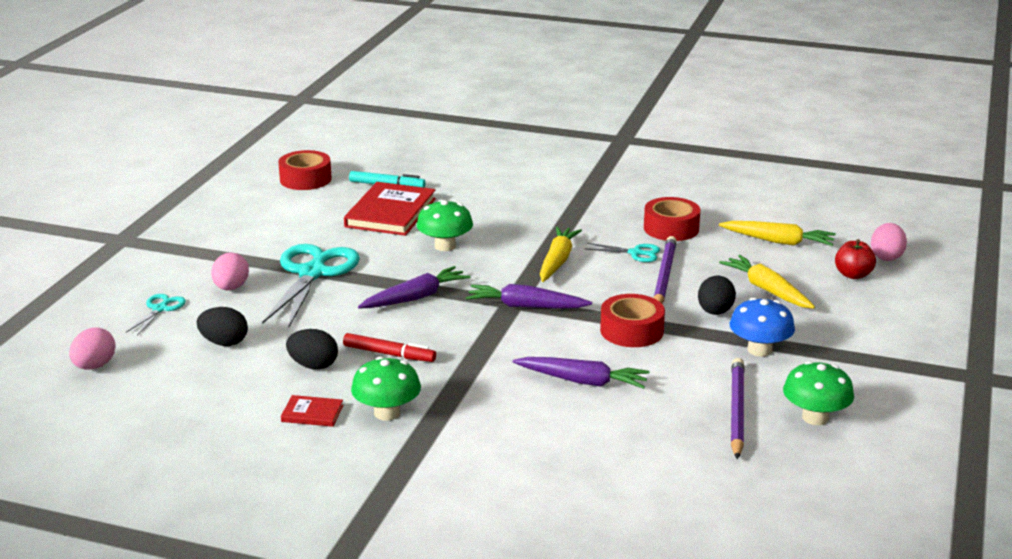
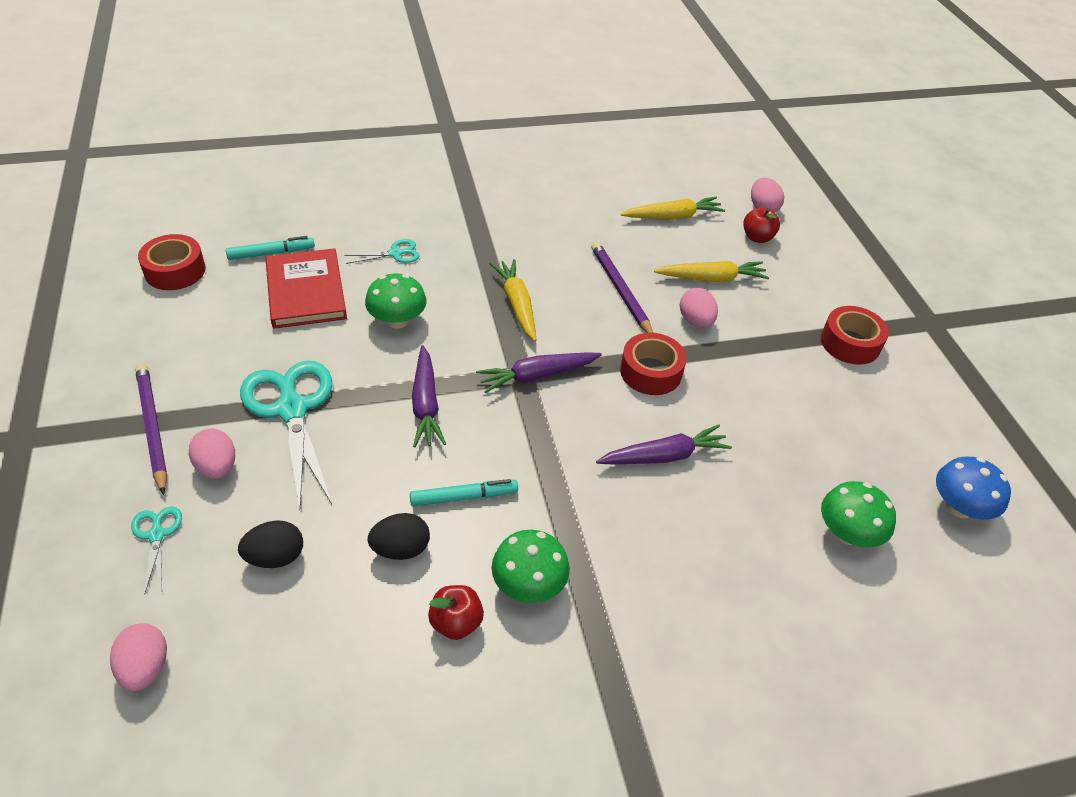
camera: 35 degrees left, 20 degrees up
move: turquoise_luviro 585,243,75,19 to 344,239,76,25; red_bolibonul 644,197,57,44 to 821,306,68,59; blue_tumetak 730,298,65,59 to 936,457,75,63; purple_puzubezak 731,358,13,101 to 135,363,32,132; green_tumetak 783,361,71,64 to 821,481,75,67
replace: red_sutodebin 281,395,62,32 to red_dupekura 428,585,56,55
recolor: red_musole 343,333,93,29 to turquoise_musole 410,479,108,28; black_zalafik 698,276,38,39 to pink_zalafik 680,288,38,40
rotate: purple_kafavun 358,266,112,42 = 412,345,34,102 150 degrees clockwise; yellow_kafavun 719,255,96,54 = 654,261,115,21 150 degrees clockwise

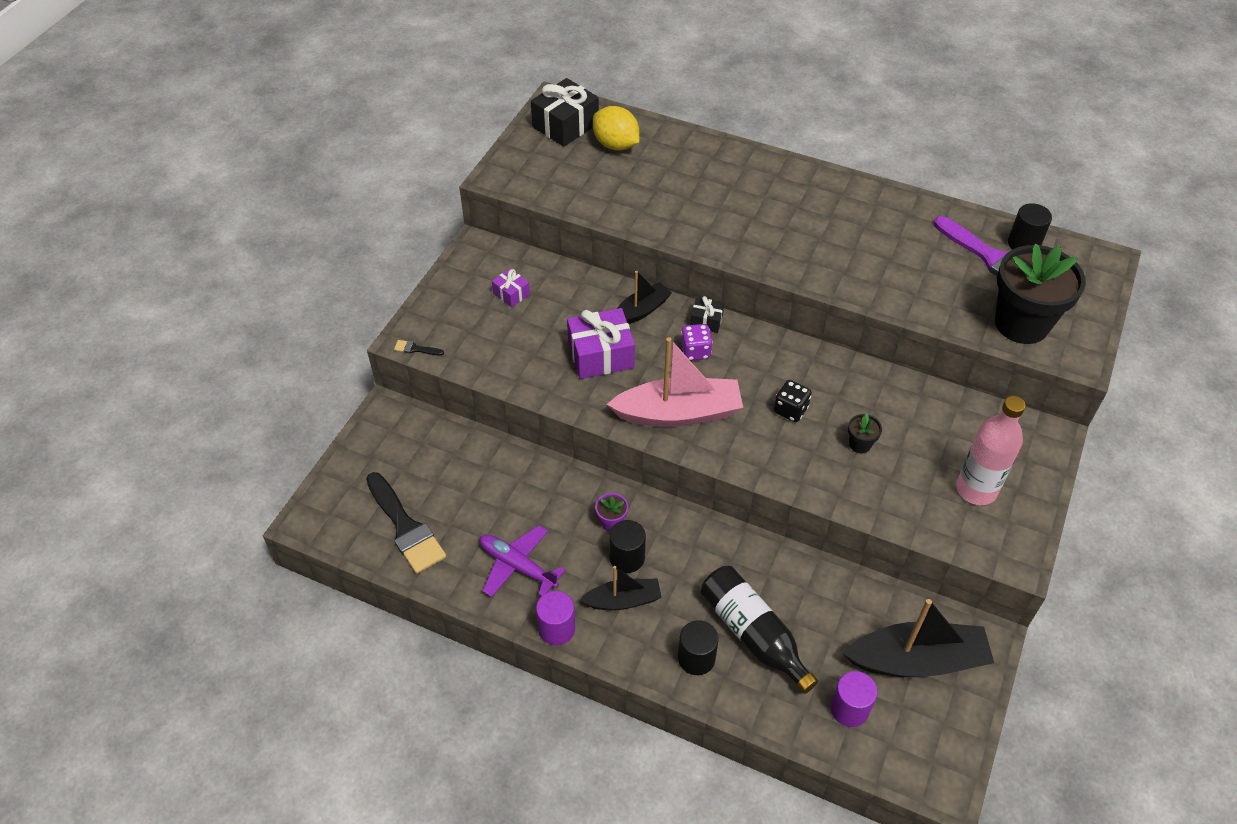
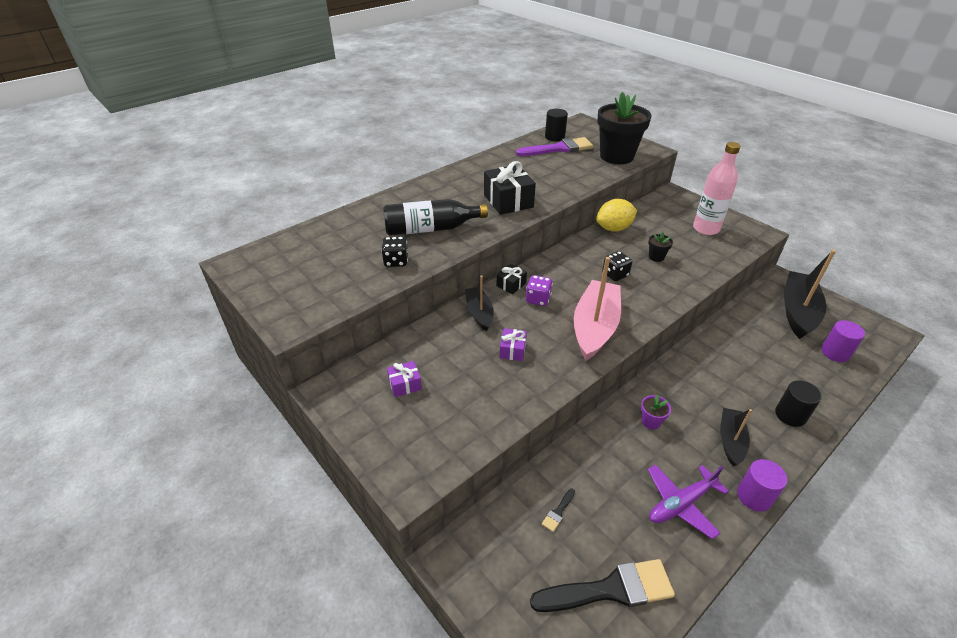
camera: 65 degrees left, 10 degrees down
delete: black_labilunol 609,520,37,53
insert: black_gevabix 381,236,27,31
move: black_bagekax 394,340,50,15 to 542,489,33,43; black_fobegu 531,78,68,69 to 484,161,52,54; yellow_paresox 593,106,46,45 to 596,199,41,33; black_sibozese 701,566,117,128 to 383,199,105,37
resize: purple_fobegu 567,308,68,71 = 500,328,27,33 x0.52

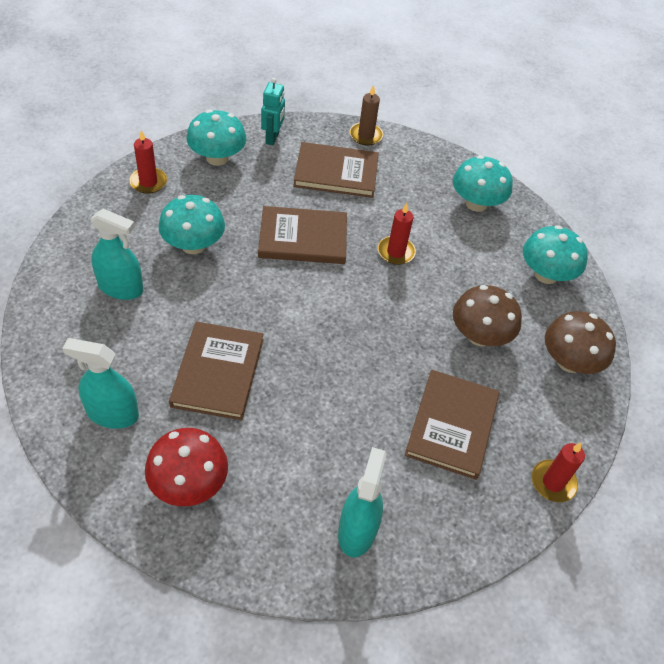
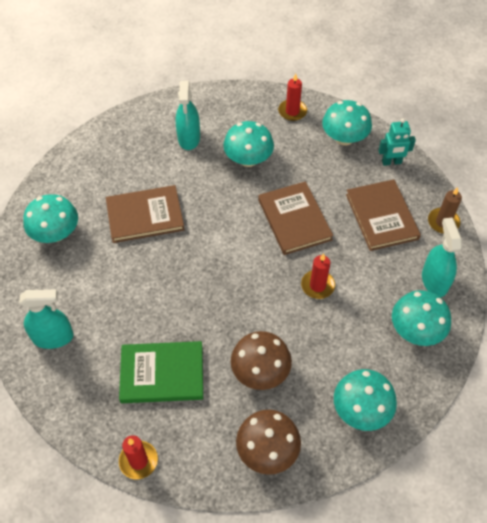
camera: 75 degrees right, 5 degrees up
move: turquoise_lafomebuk 62,338,77,91 to 422,218,40,79
recolor: red_tumetak 145,428,83,78 to turquoise_tumetak 23,194,55,49; brown_sutodebin 404,370,95,110 to green_sutodebin 119,341,84,62

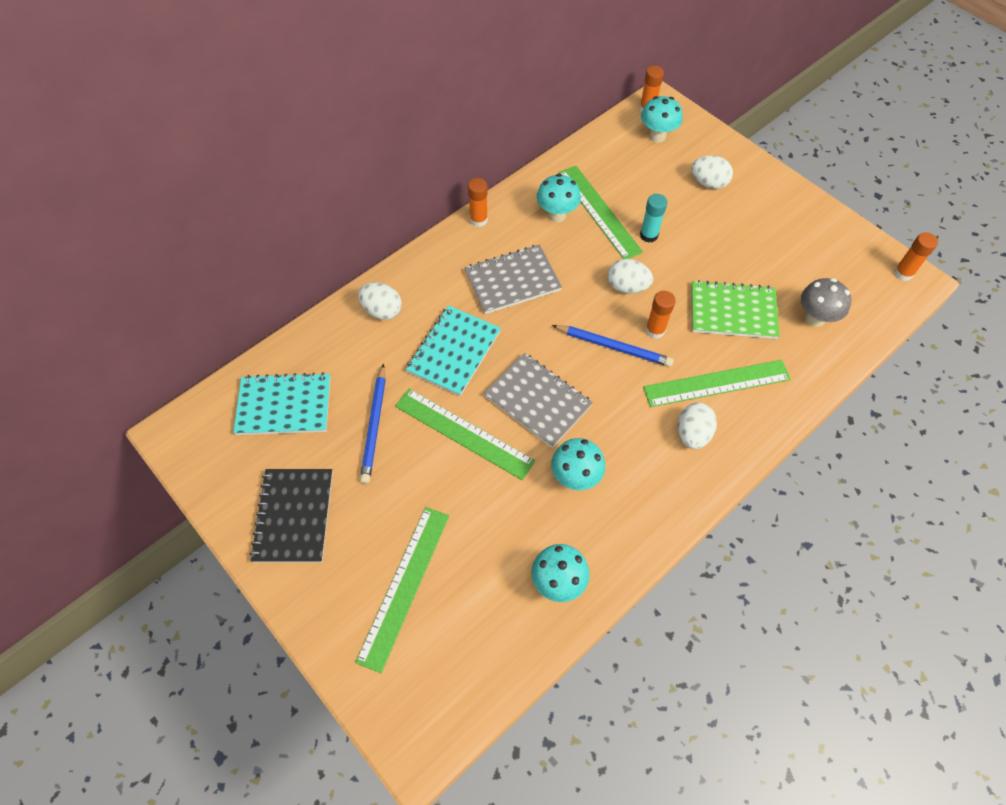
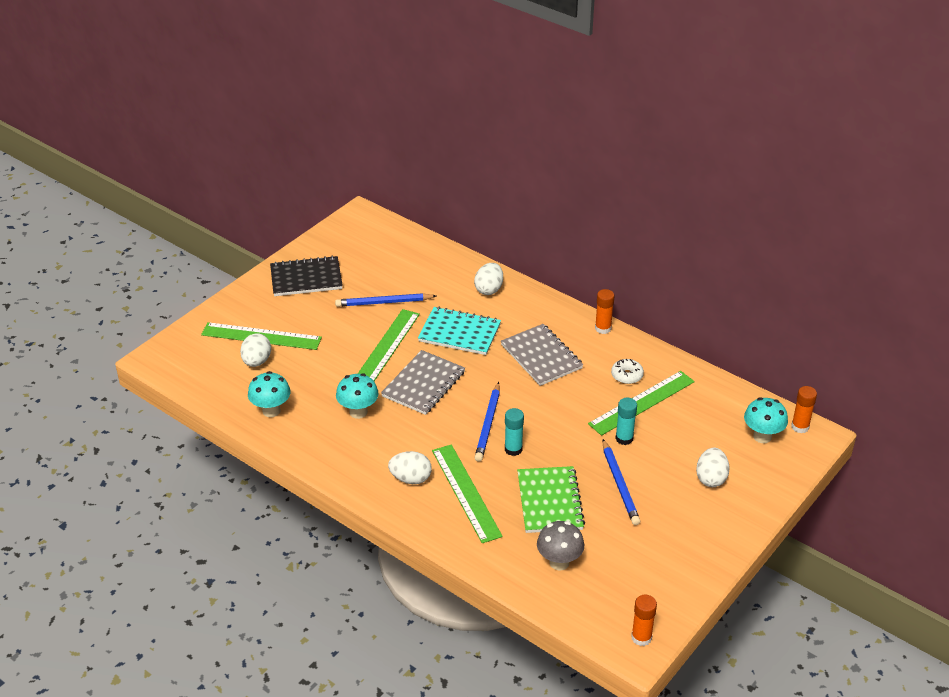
camera: 80 degrees right, 20 degrees down
delete: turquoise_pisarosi 233,372,98,63
insert: blue_puzubezak 603,439,37,86
move: white_zalafik 608,259,45,34 to 240,333,31,34
replace: turquoise_tumetak 537,174,44,48 to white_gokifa 611,359,33,25
recolor: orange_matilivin 645,291,31,48 to turquoise_matilivin 505,408,19,48

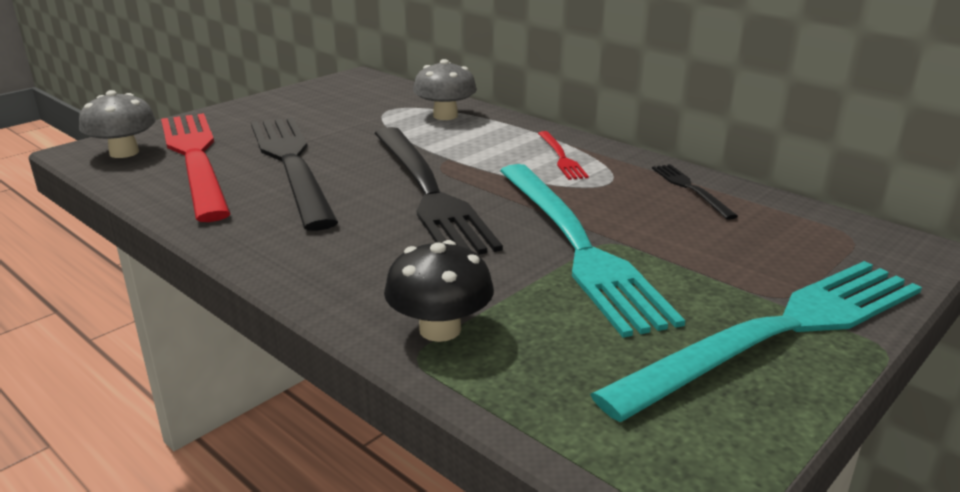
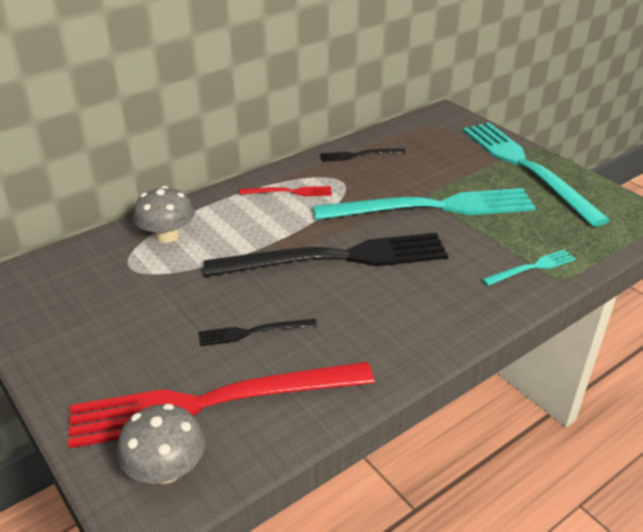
camera: 80 degrees left, 10 degrees up
replace: black_tumetak 384,240,110,102 to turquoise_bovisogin 482,249,94,37
resize: black_bovisogin 251,117,87,114 = 199,319,118,27 x0.43

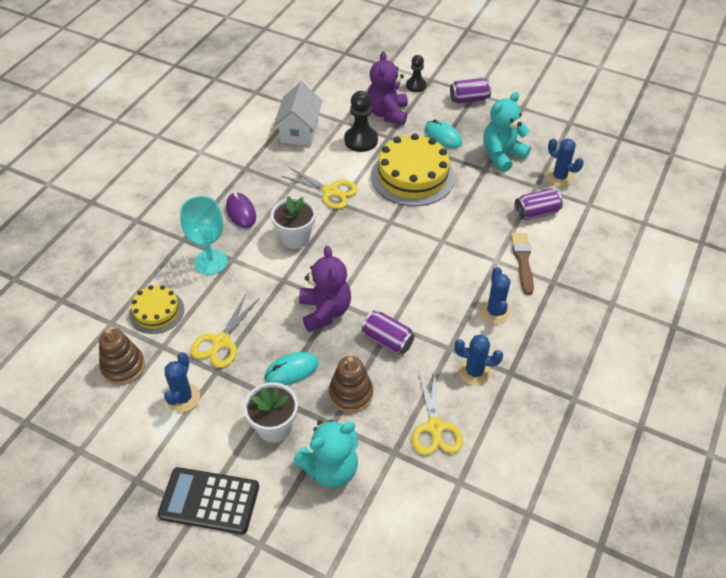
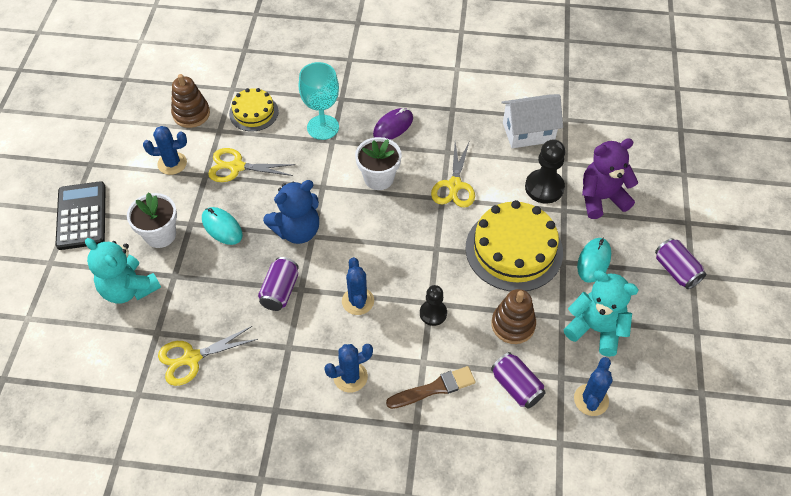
camera: 70 degrees right, 5 degrees up
move: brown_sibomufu 329,356,44,57 to 492,289,44,55; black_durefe 406,55,20,37 to 420,285,27,41; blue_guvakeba 454,334,49,51 to 342,257,32,58
recolor: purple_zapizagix 299,246,52,86 to blue_zapizagix 263,180,56,64

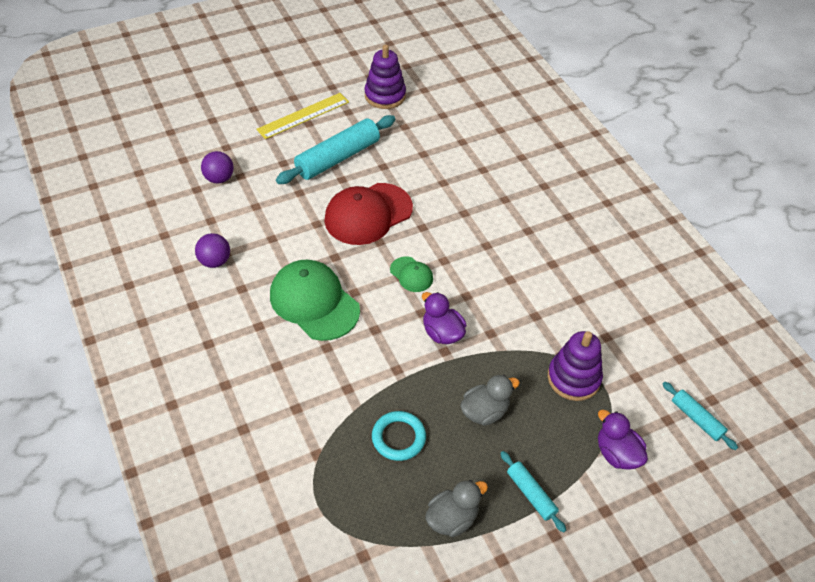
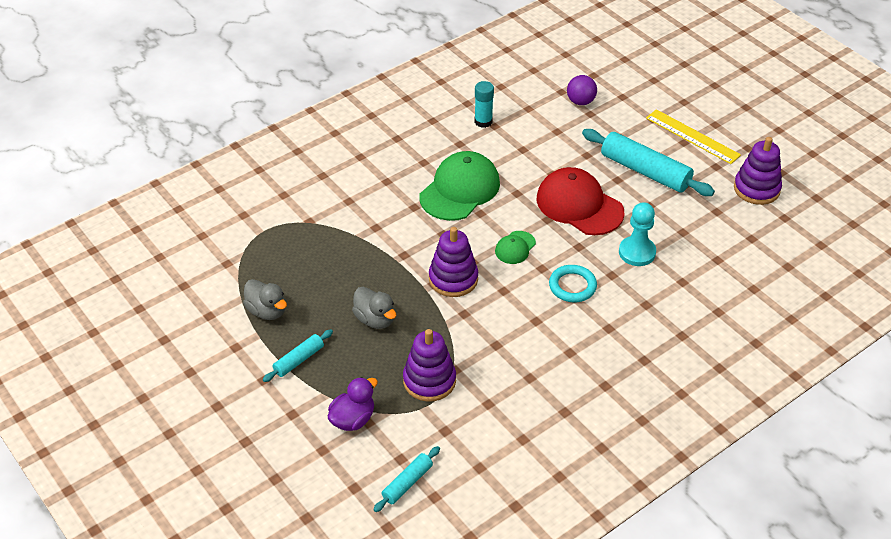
camera: 80 degrees right, 5 degrees down
insert: turquoise_durefe 619,202,37,64
move: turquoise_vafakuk 372,411,54,50 to 549,265,48,37
replace: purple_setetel 195,233,35,35 to turquoise_matilivin 474,81,20,47; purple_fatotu 422,292,44,52 to purple_sibomufu 429,227,49,70

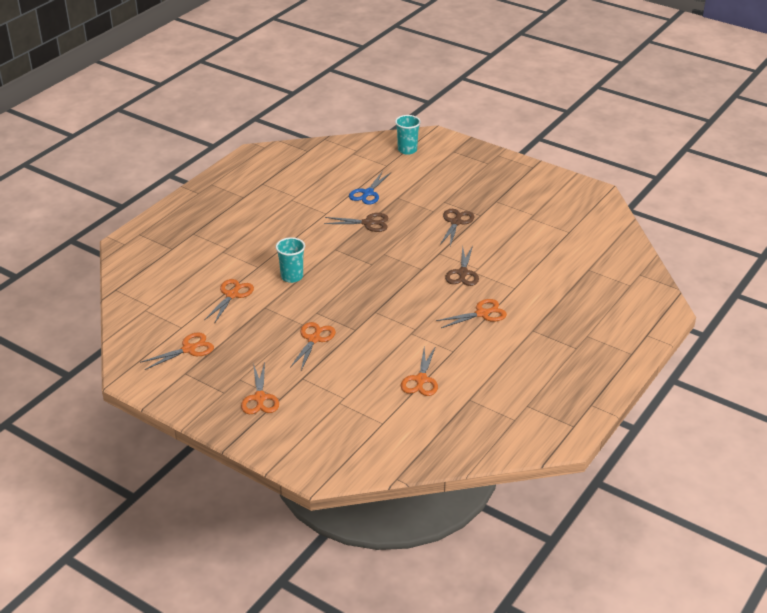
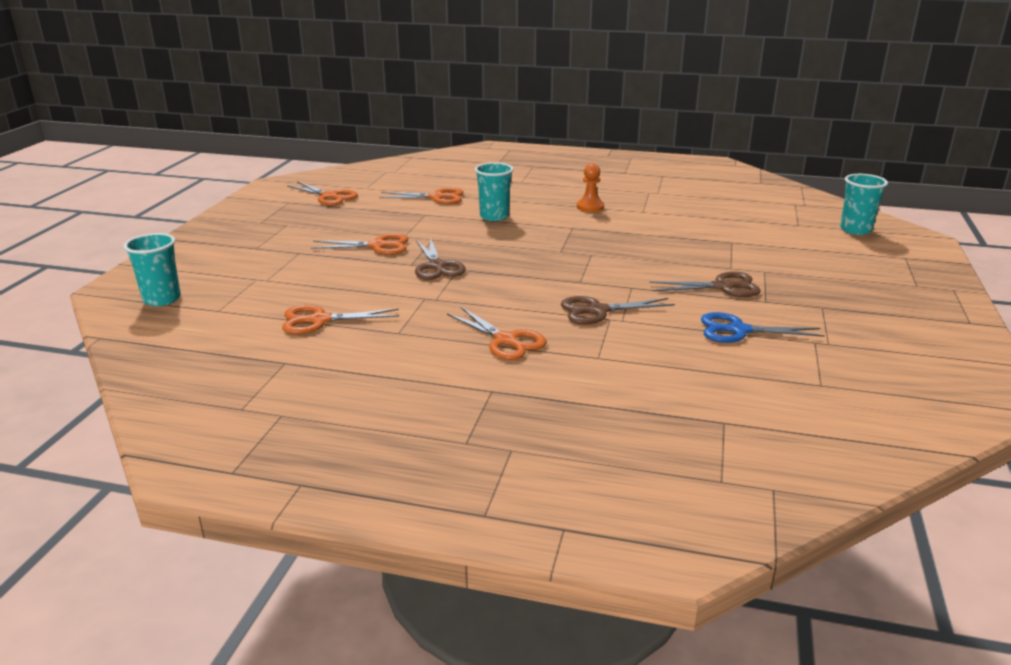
camera: 70 degrees right, 10 degrees down
delete: orange_luviro 241,363,38,51
insert: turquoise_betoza 124,233,57,73; orange_durefe 577,164,27,48
move: brown_luviro 324,213,65,19 to 415,237,51,43; blue_luviro 349,171,42,34 to 701,312,124,31

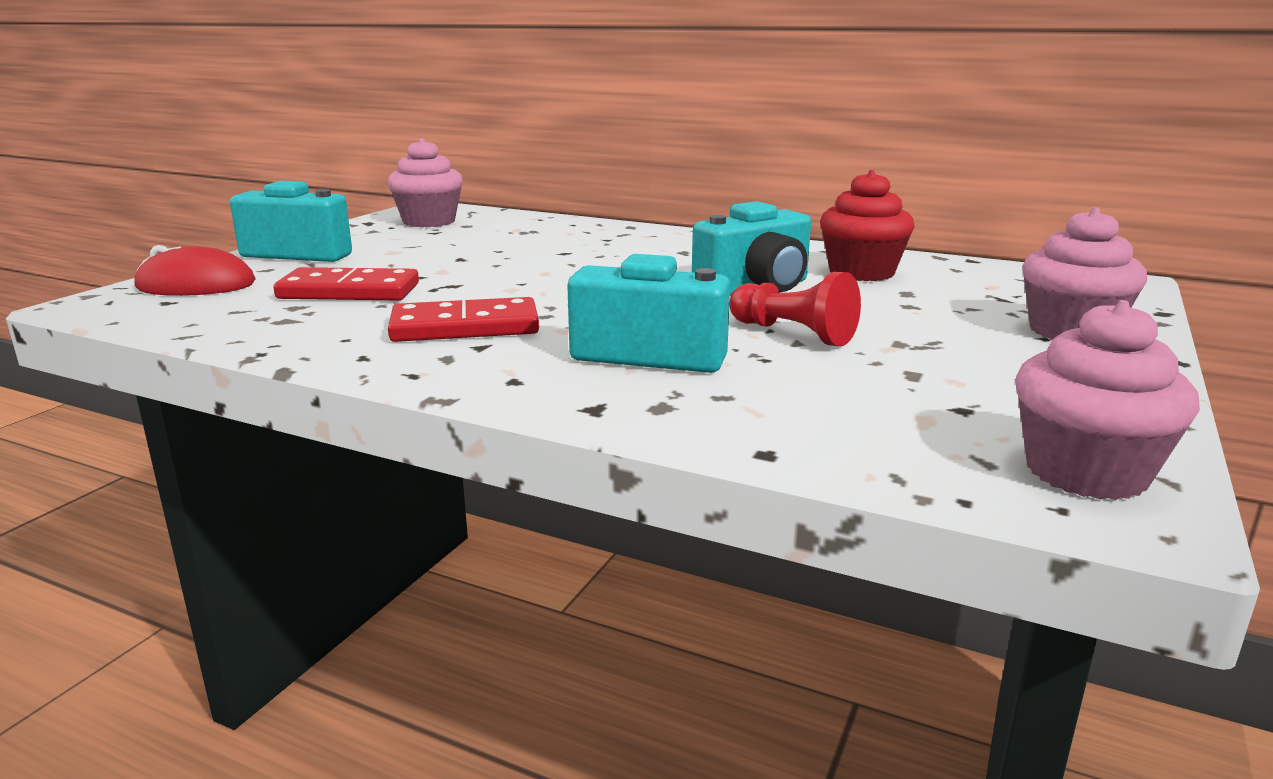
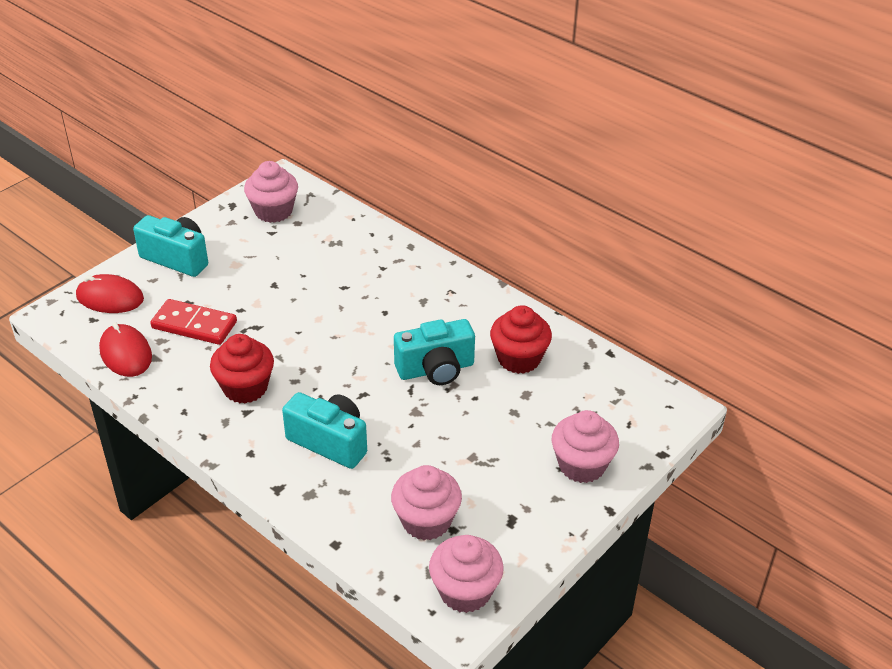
camera: 15 degrees right, 20 degrees up
delete: red_durefe 729,272,132,74
insert: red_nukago 99,322,53,55; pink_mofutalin 391,465,71,75
replace: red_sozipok 388,297,151,45 to red_mofutalin 210,334,64,70

